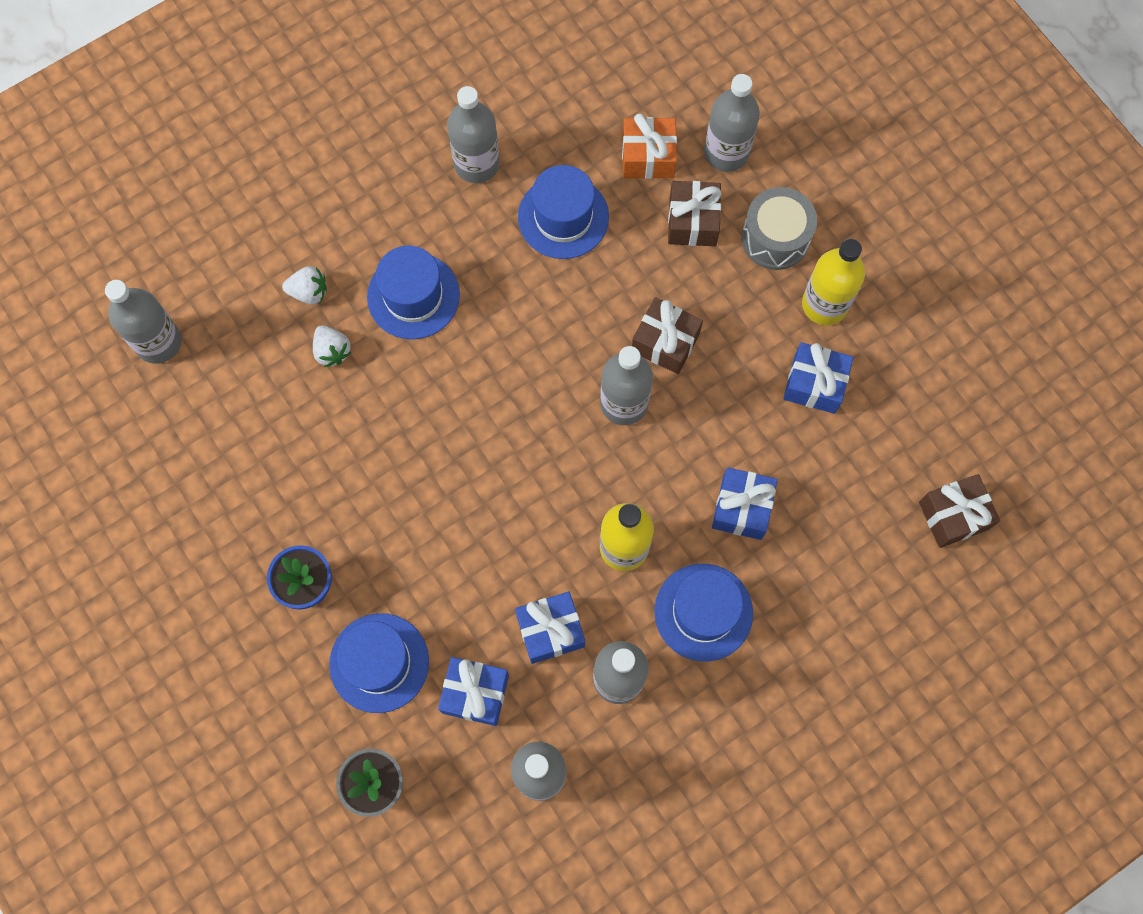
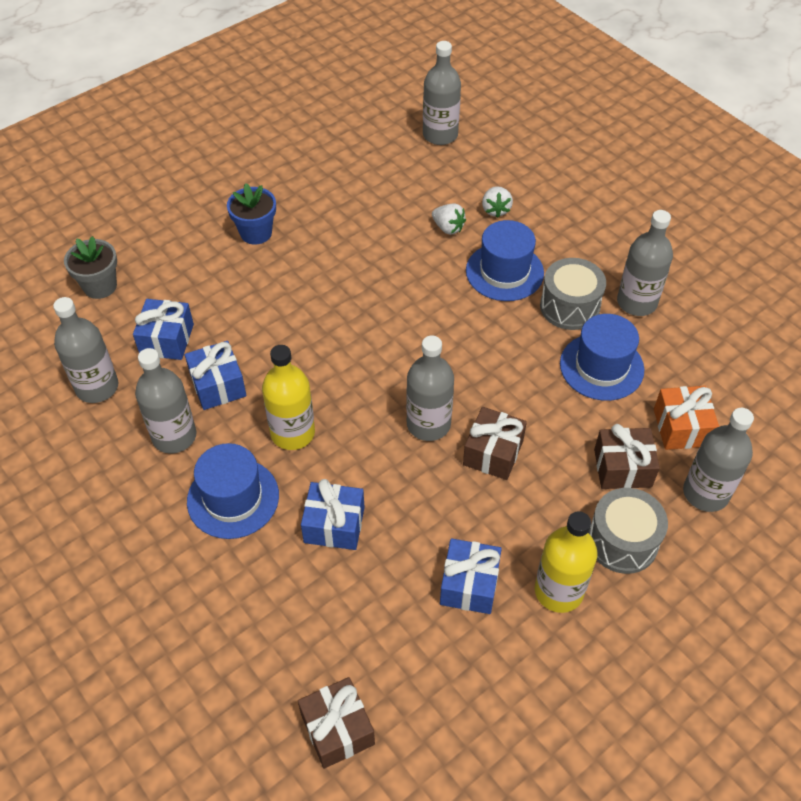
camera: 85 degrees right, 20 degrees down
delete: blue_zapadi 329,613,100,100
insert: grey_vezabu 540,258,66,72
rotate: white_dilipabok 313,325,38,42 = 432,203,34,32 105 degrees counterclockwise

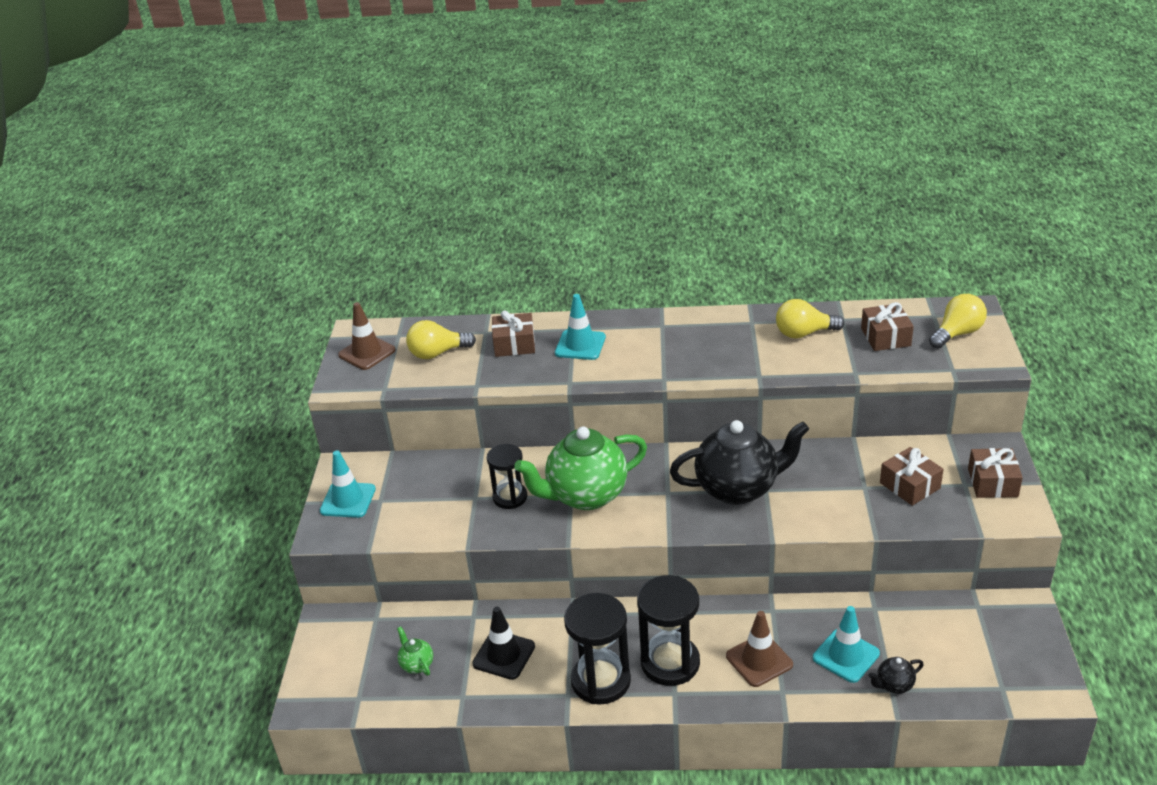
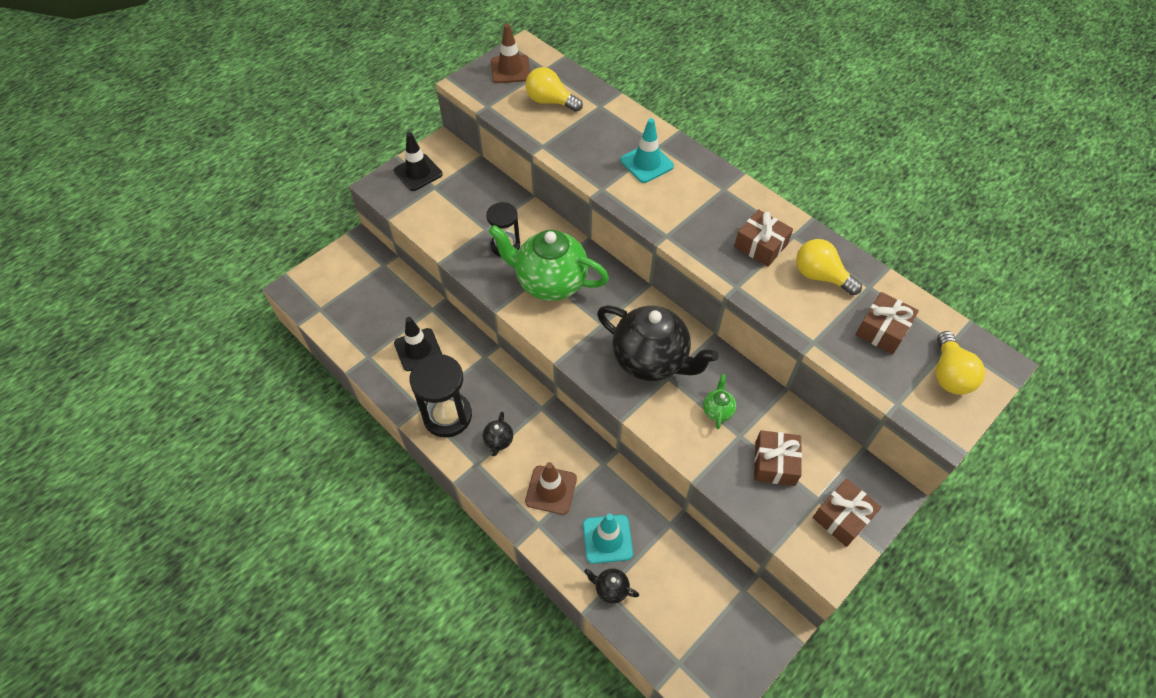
camera: 40 degrees right, 20 degrees up
move: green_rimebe 397,627,36,49 to 703,374,33,55; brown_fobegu 492,310,43,47 to 734,209,59,58
replace: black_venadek 637,575,63,111 to black_rimebe 483,412,30,44
recolor: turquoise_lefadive 320,450,56,68 to black_lefadive 394,132,49,59
rotate: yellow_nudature 929,294,58,55 = 936,331,49,64 90 degrees clockwise

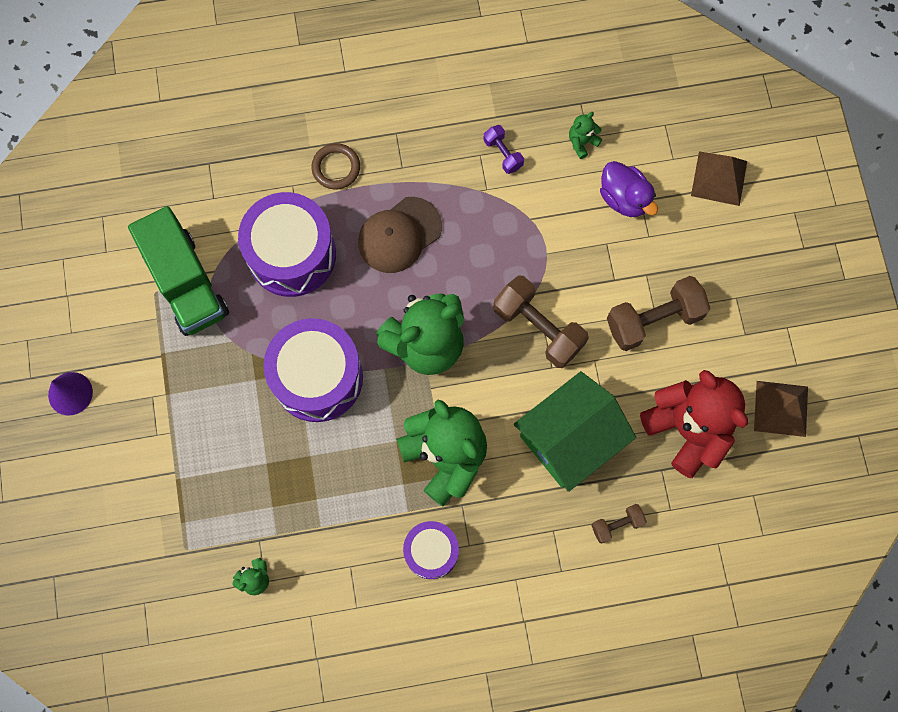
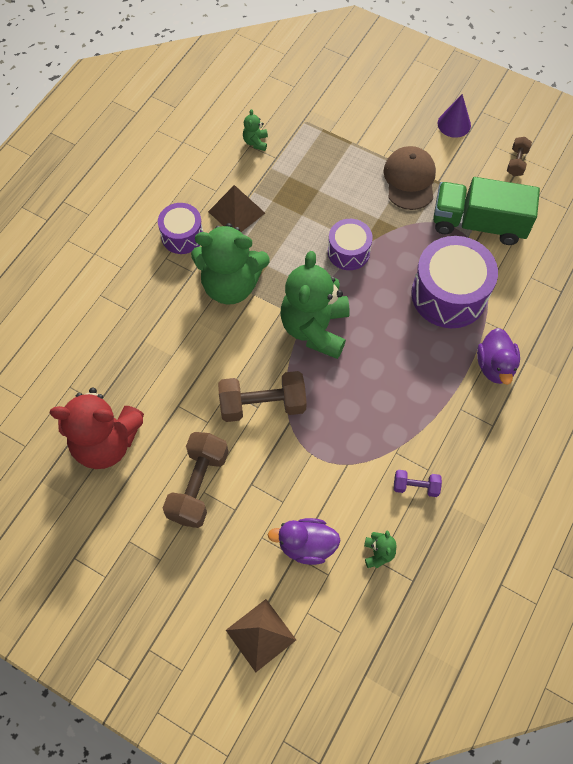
camera: 130 degrees right, 10 degrees down
delete: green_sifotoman 514,371,122,121
move: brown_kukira 358,197,84,76 to 383,146,53,64; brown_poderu 591,504,56,39 to 507,137,25,39; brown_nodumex 754,381,54,56 to 208,185,57,47
replace: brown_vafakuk 312,143,48,47 to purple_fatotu 477,328,43,57
resize: purple_vezabu 264,318,99,104 = 328,219,45,51 x0.58

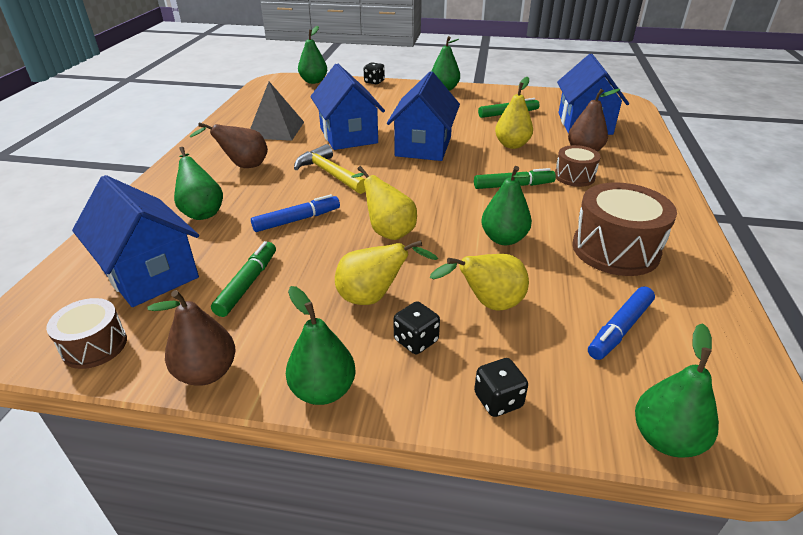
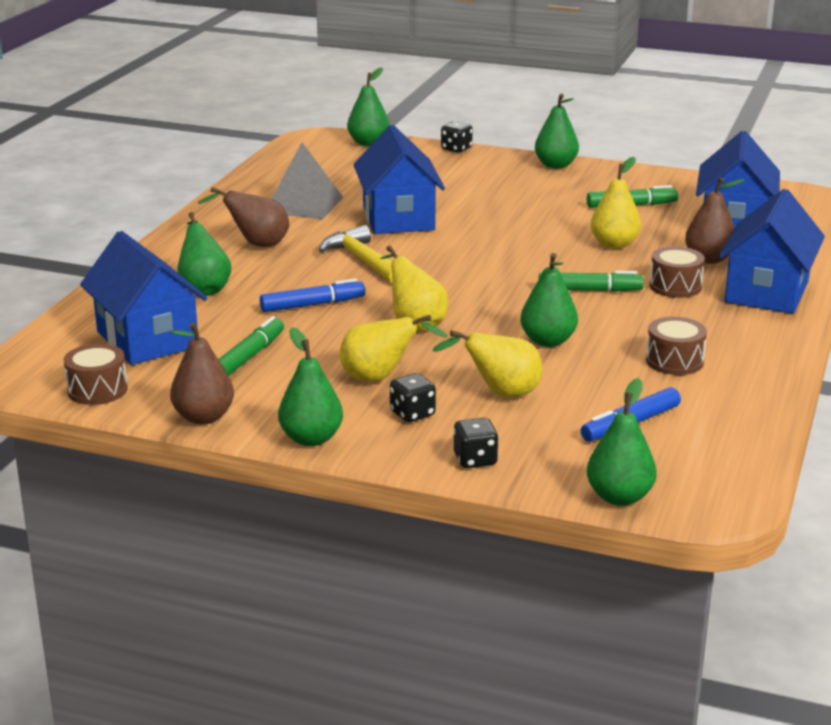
camera: 10 degrees right, 10 degrees down
move: blue_sifotoman 387,71,73,90 to 718,189,107,125
resize: brown_vezabu 572,182,105,94 = 646,317,61,58 x0.57

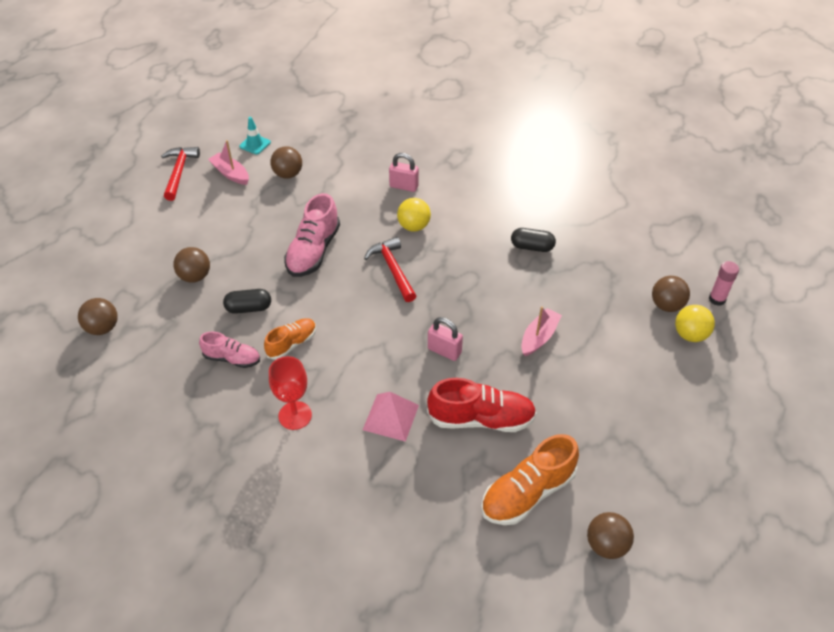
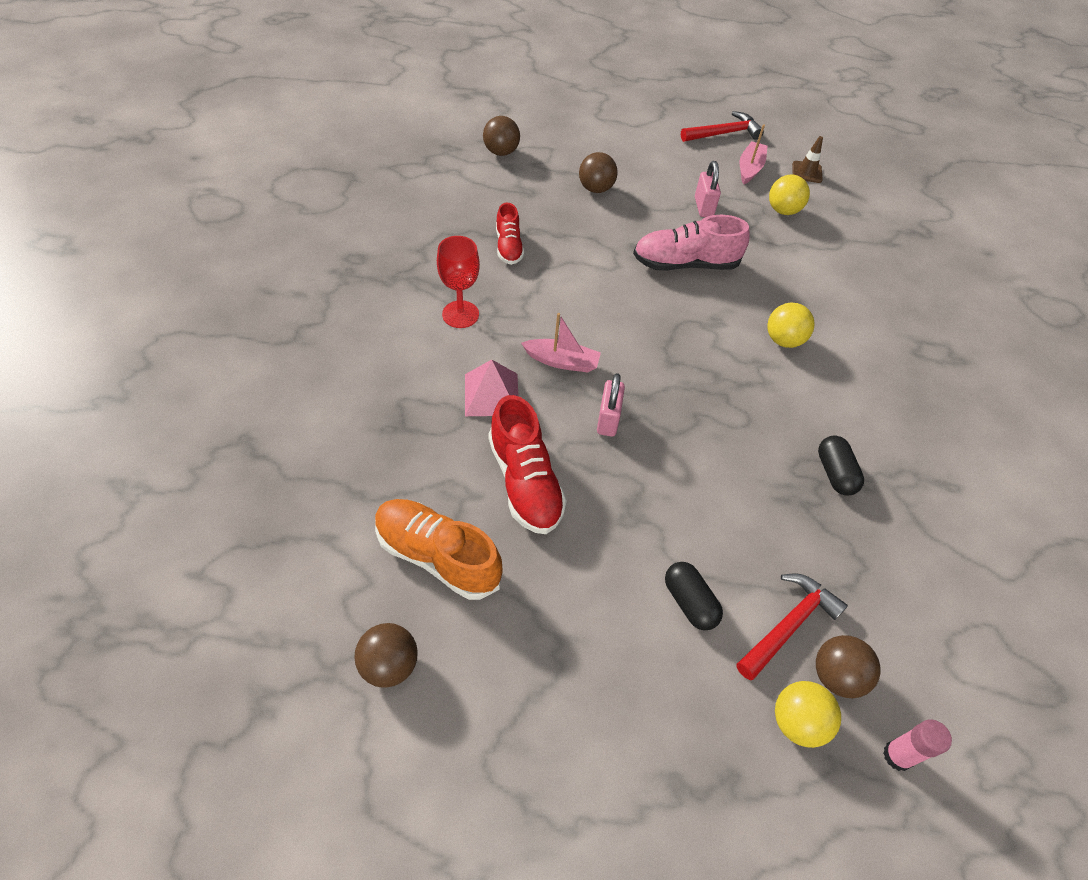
camera: 65 degrees right, 5 degrees up
delete: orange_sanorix 264,318,52,42
move: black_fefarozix 223,289,48,25 to 665,562,58,69; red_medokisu 364,237,52,65 to 736,573,112,107; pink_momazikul 389,153,30,39 to 695,161,26,56; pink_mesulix 521,306,41,50 to 521,313,80,59
recolor: pink_sanorix 199,331,61,37 to red_sanorix 496,202,28,63; turquoise_lefadive 239,117,32,38 to brown_lefadive 792,136,31,47; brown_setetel 271,146,31,33 to yellow_setetel 769,175,41,40

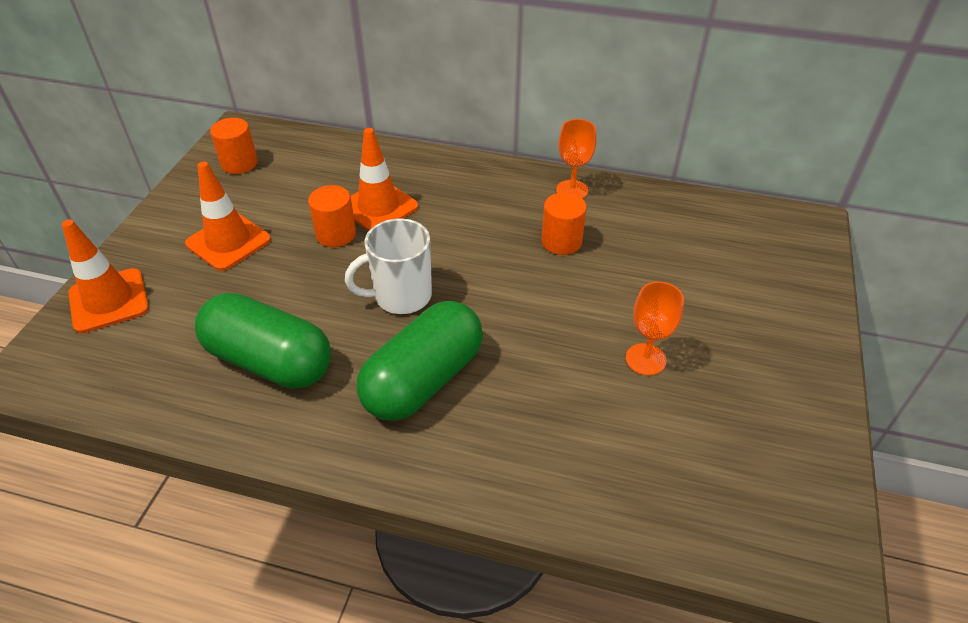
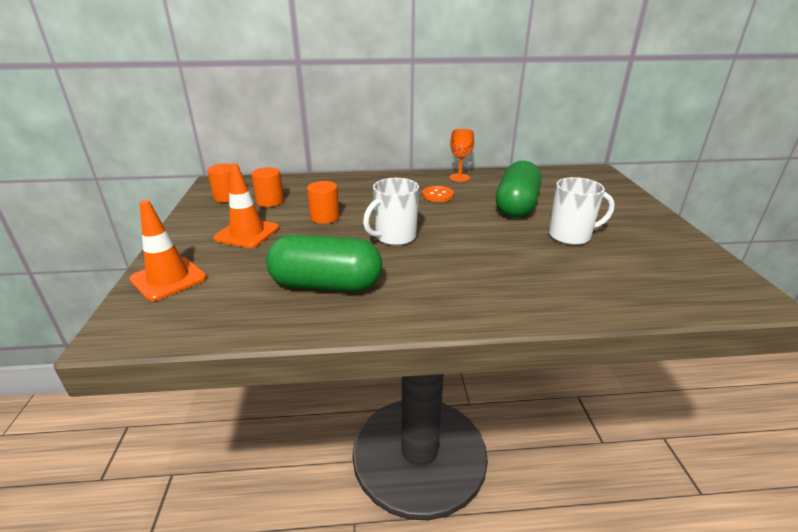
camera: 20 degrees left, 15 degrees down
delete: orange_lefadive 351,128,67,103
insert: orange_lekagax 422,186,32,16
move: green_fefarozix 357,301,126,120 to 496,161,45,56; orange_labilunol 542,192,45,63 to 251,167,33,40
replace: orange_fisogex 626,281,58,95 to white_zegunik 549,177,66,68

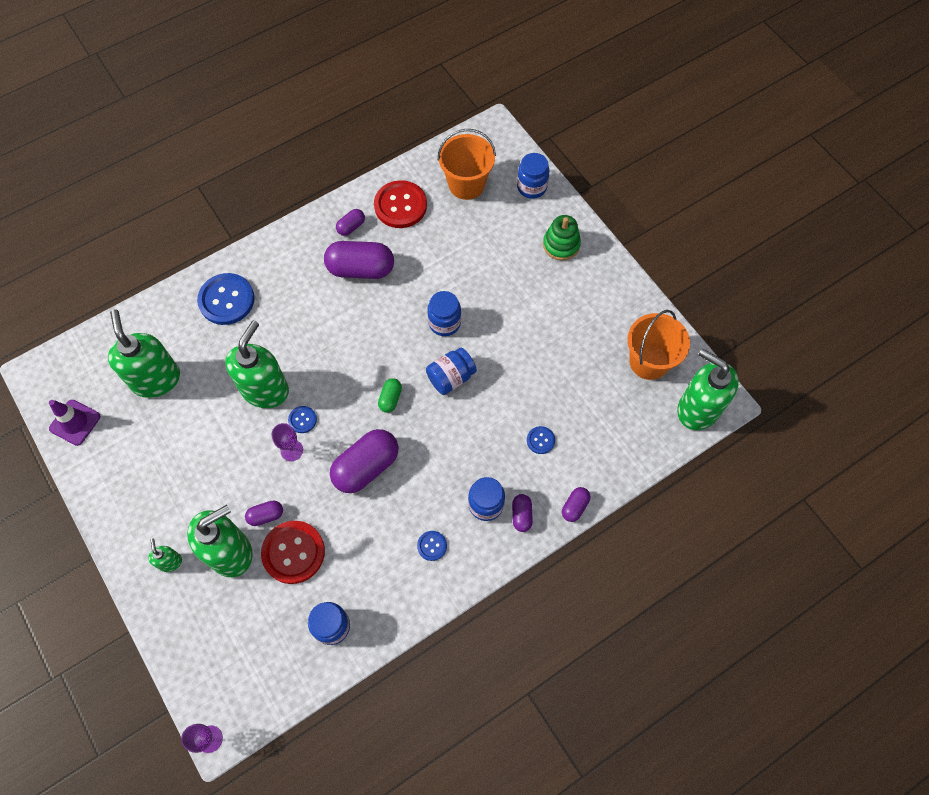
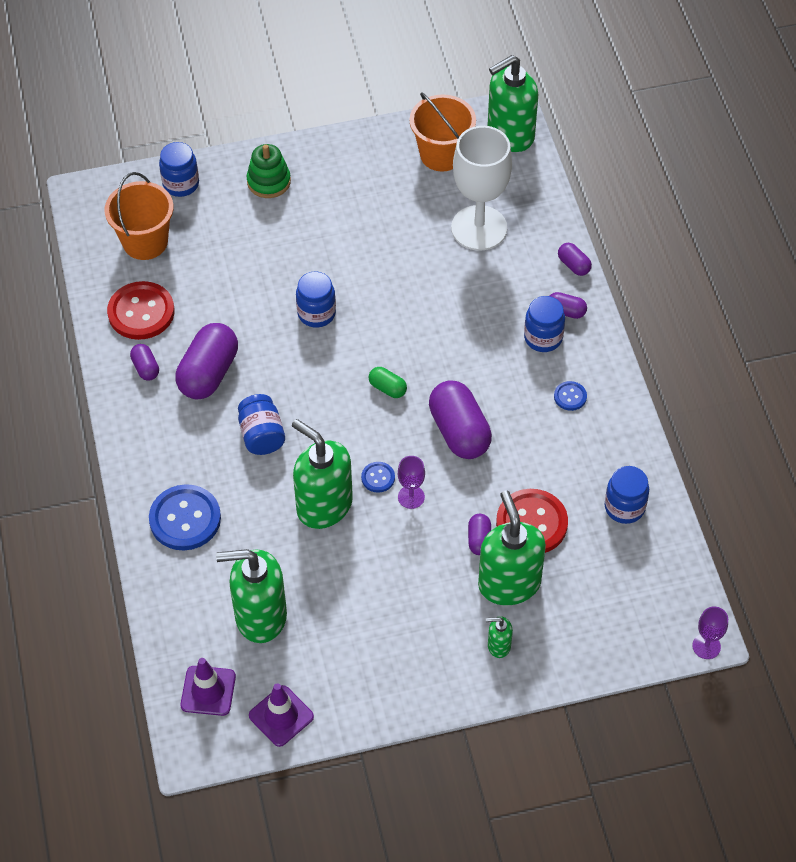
camera: 70 degrees left, 10 degrees down
delete: blue_lekagax 527,426,28,28
insert: purple_lefadive 181,658,55,58; white_fisogex 451,126,61,125
move: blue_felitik 426,347,51,48 to 238,394,47,61

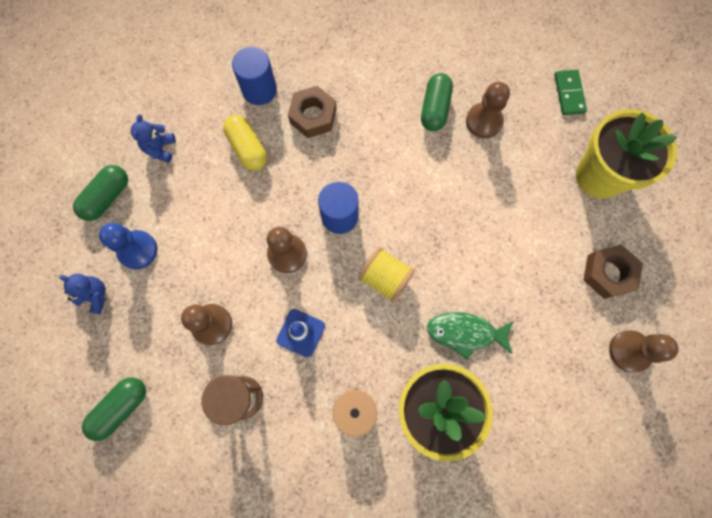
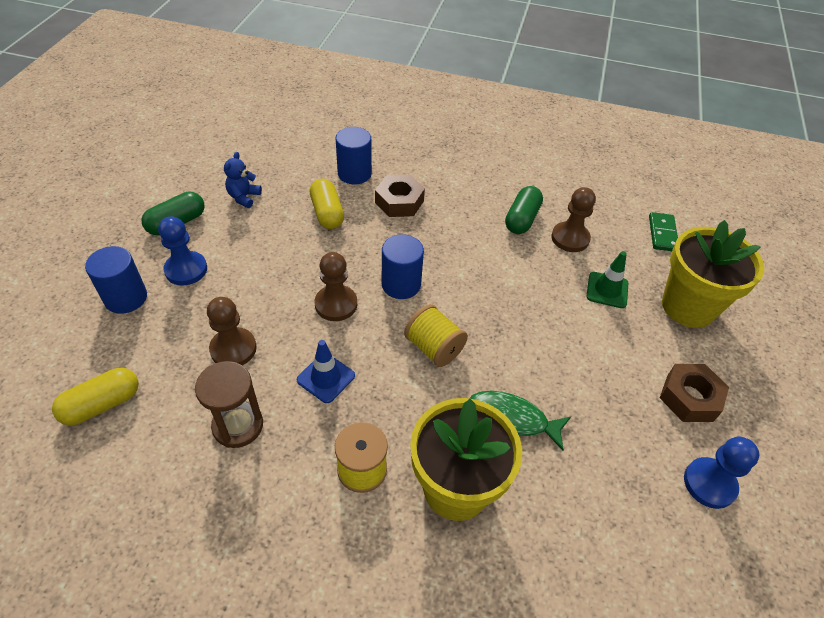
camera: 10 degrees right, 25 degrees down
insert: green_lefadive 587,251,41,57
replace: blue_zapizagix 60,274,46,40 to blue_labilunol 85,246,62,68
recolor: green_fefarozix 82,377,64,64 to yellow_fefarozix 52,368,86,57; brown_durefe 609,330,69,42 to blue_durefe 684,437,75,72

